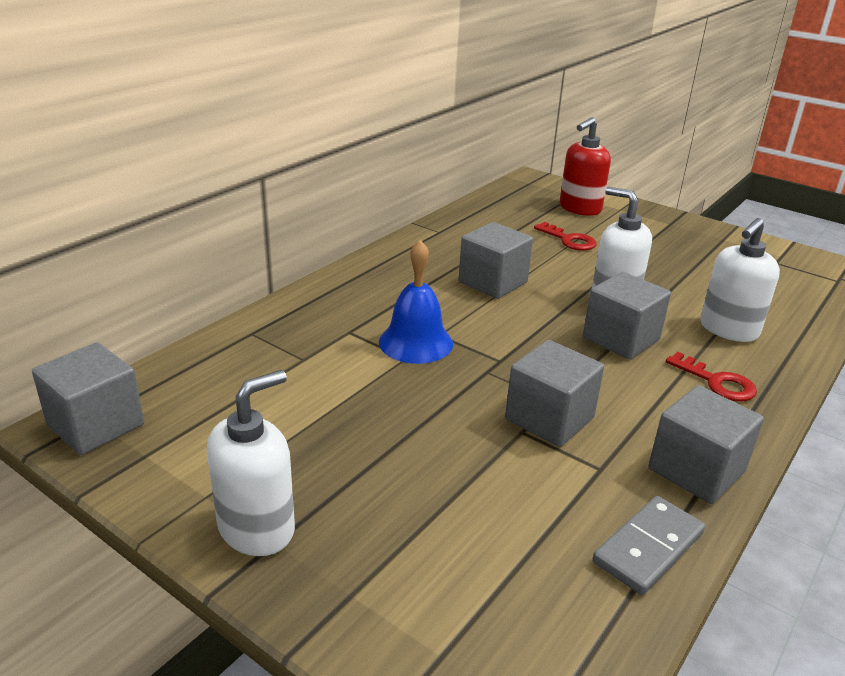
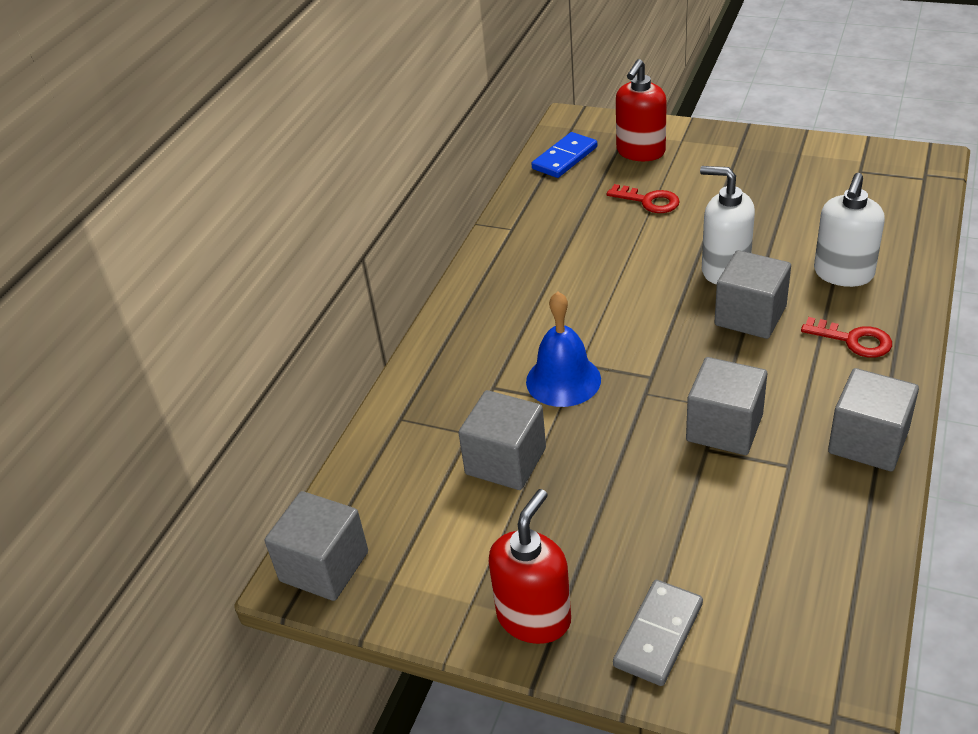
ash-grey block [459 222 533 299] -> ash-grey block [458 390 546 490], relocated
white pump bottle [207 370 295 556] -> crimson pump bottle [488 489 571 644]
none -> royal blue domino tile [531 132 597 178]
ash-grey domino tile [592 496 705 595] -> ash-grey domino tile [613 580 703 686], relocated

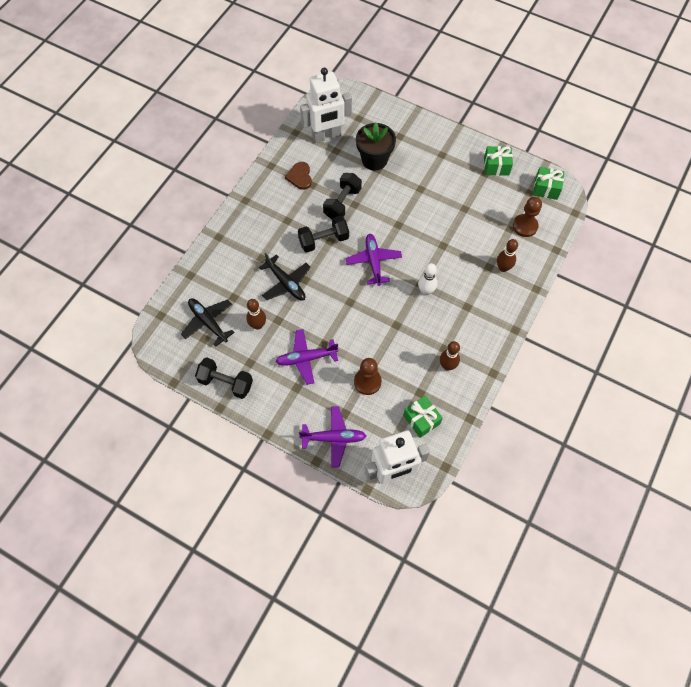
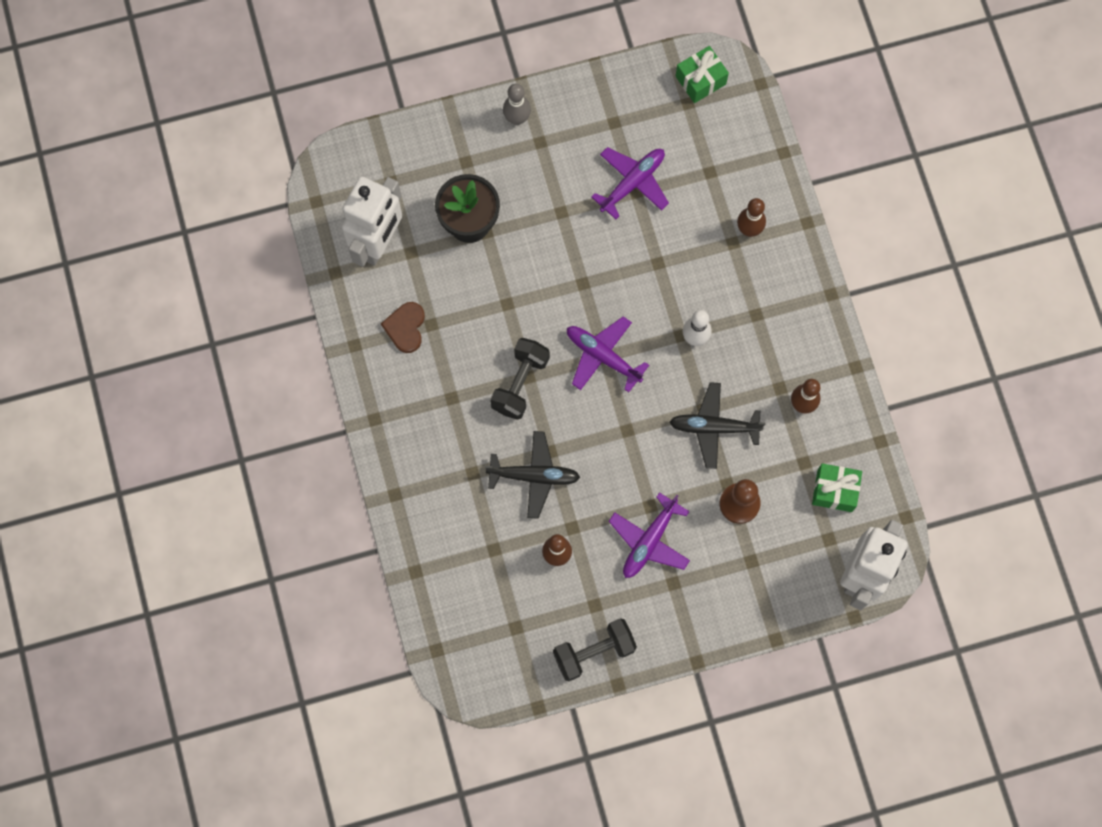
russet love heart [285 162 312 190] -> russet love heart [381 302 425 353], 60 degrees clockwise
none -> ash-grey skittle [503 84 531 125]
royal purple aeroplane [299 407 366 468] -> royal purple aeroplane [591 147 669 219], relocated
ebony aeroplane [181 298 235 347] -> ebony aeroplane [669 382 765 469], relocated
ebony dumbbell [323 173 362 219] -> none
green present [484 146 513 176] -> none
russet chess pawn [513 197 542 237] -> none

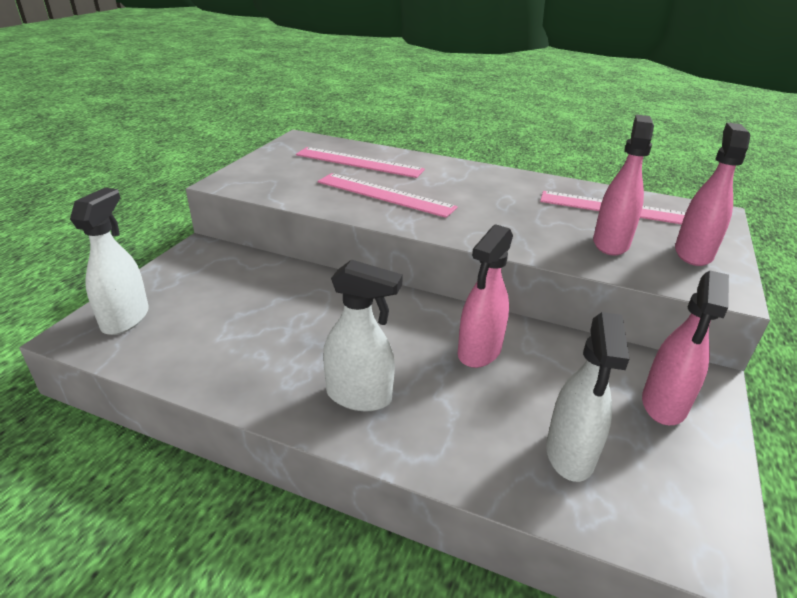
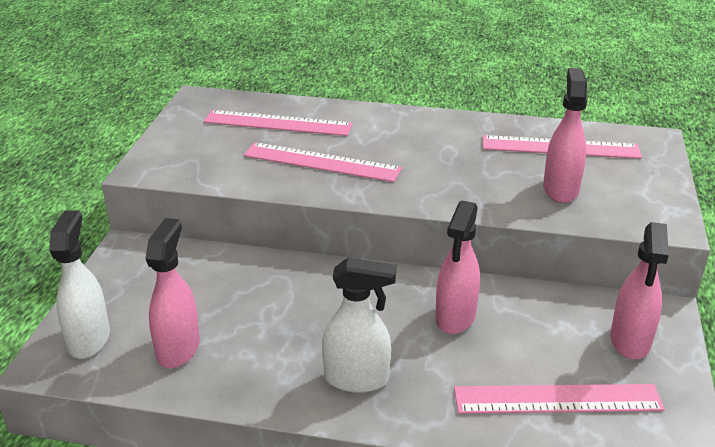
rosy spray bottle [675 122 751 266] -> rosy spray bottle [145 218 200 368], relocated
white spray bottle [546 312 629 482] -> rosy measuring stick [454 384 665 414]

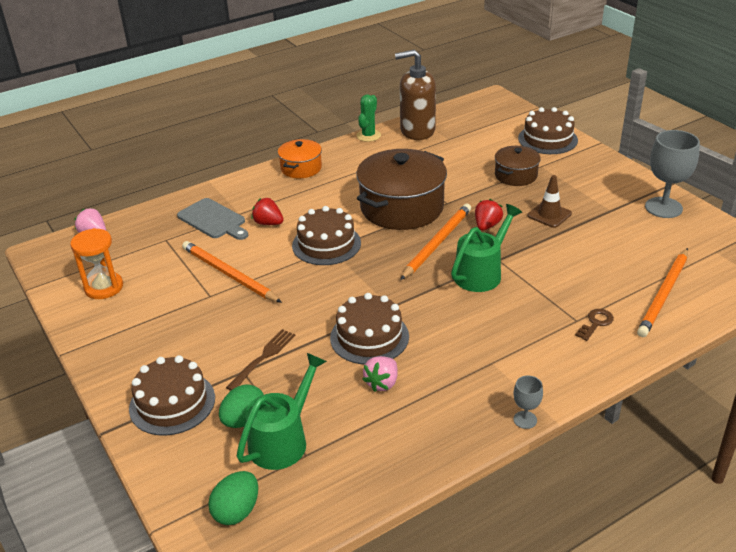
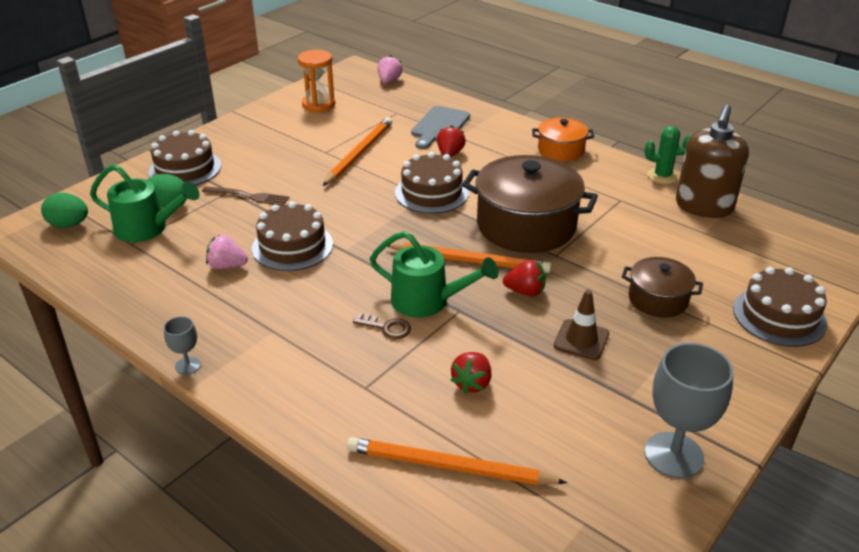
russet key [575 309 614 341] -> russet key [353 312 411 339], relocated
none -> crimson berry [451 352 491 394]
russet pump bottle [395 49 436 140] -> russet pump bottle [676 105 749 218], 135 degrees counterclockwise

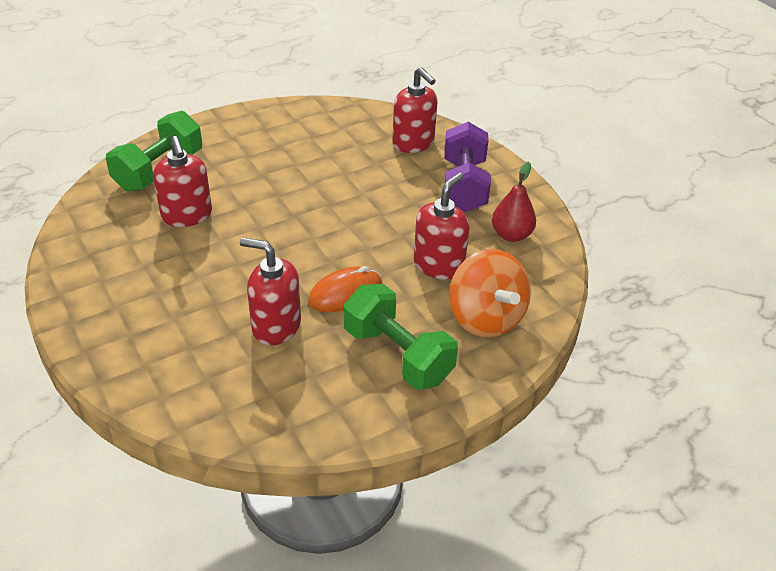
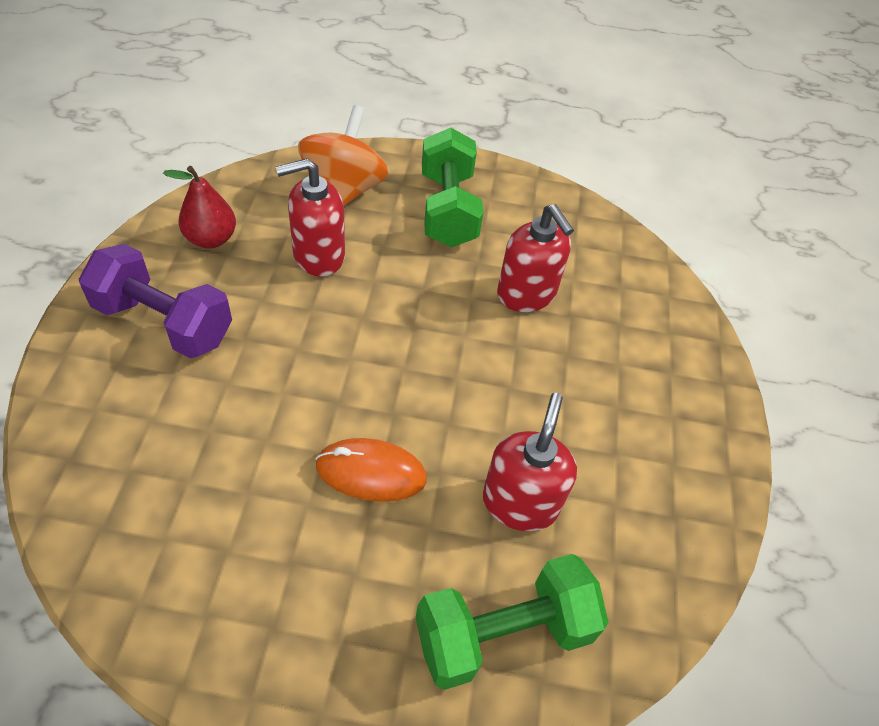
royal purple dumbbell [444 122 491 212] -> royal purple dumbbell [79 244 232 359], 75 degrees clockwise
bright orange mouse [308 266 382 312] -> bright orange mouse [315 438 427 502], relocated
crimson pump bottle [392 67 437 153] -> none

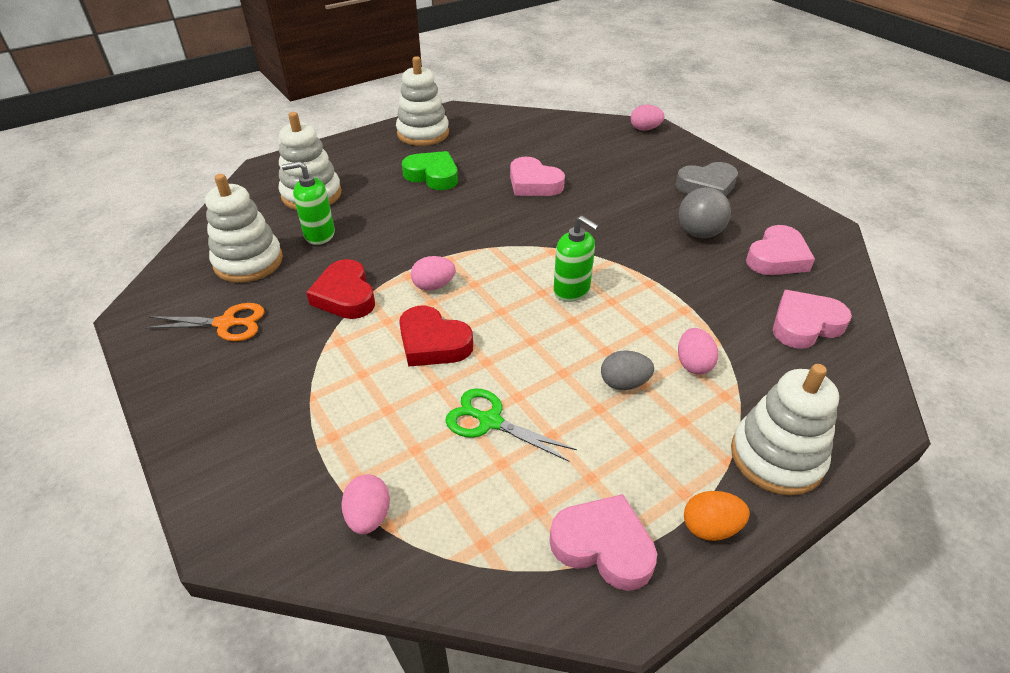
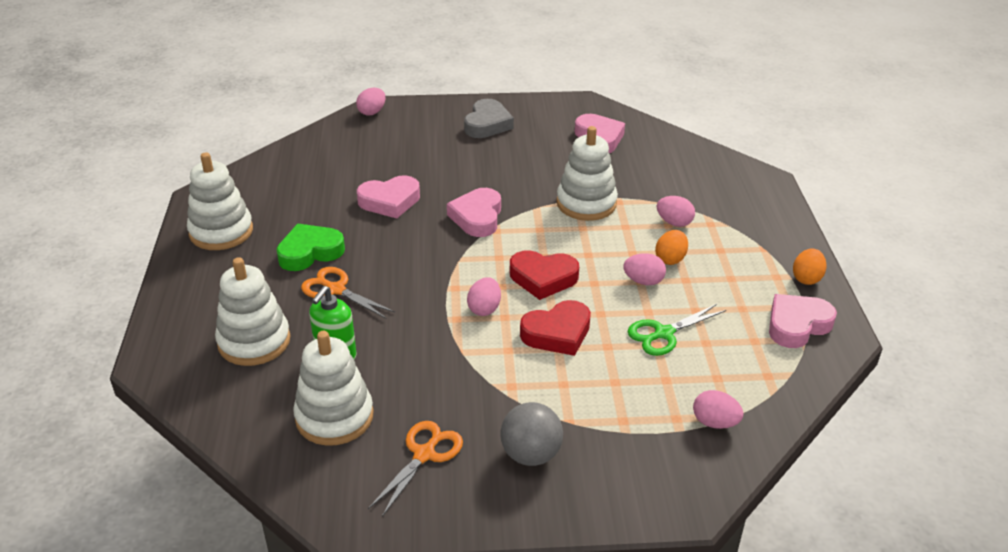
none -> bright orange scissors [301 267 395 318]
rosy love heart [773 290 852 349] -> rosy love heart [447 188 501 237], relocated
ash-grey sphere [679 187 731 238] -> ash-grey sphere [500 402 563 466], relocated
crimson love heart [306 259 375 319] -> crimson love heart [510 250 579 300], relocated
white stacking rings [731 364 839 496] -> white stacking rings [556 126 618 221], relocated
none -> rosy egg [623 253 666 285]
ash-grey egg [601 350 654 390] -> bright orange egg [655 230 688 265]
green pump bottle [553 216 599 302] -> none

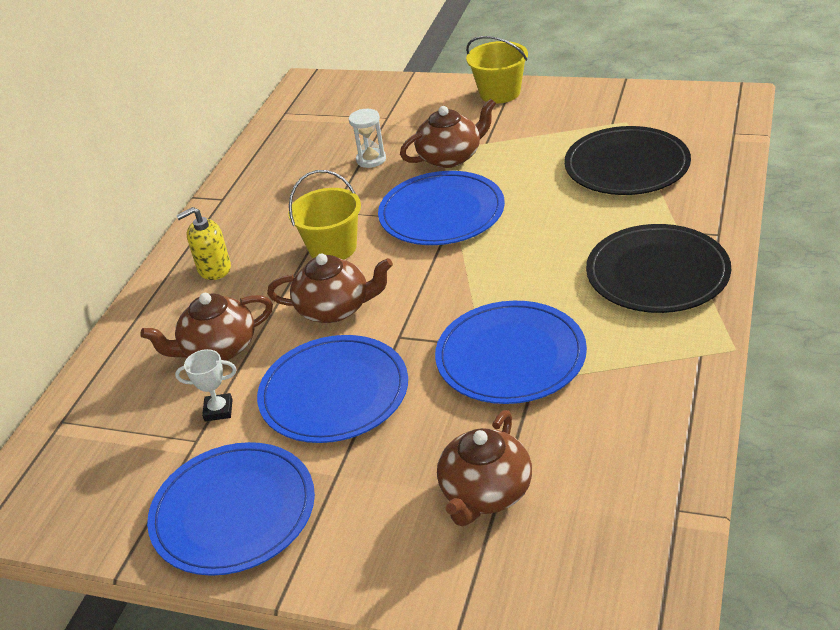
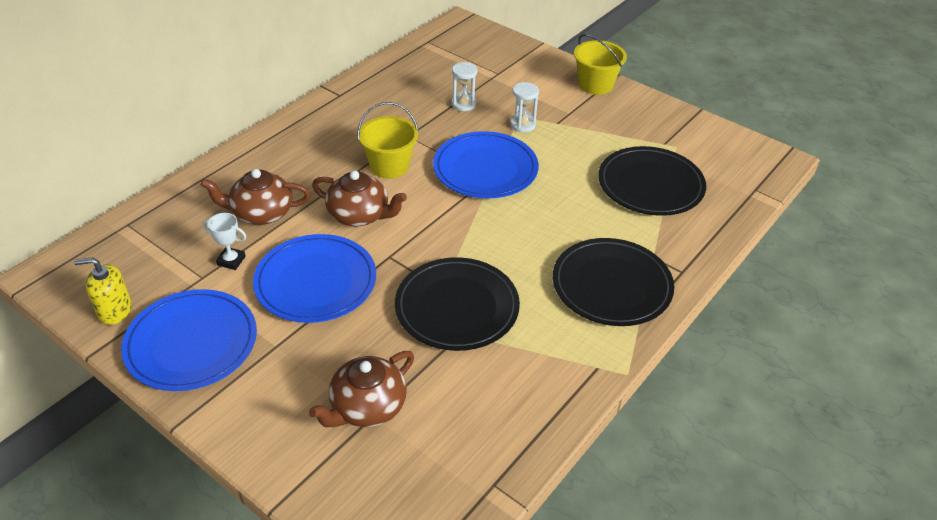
yellow pump bottle [176 207 231 280] -> yellow pump bottle [74 257 132 325], relocated
royal blue dinner plate [435 301 587 404] -> ebony dinner plate [395 257 520 351]
russet teapot [400 99 496 168] -> white hourglass [510 82 539 132]

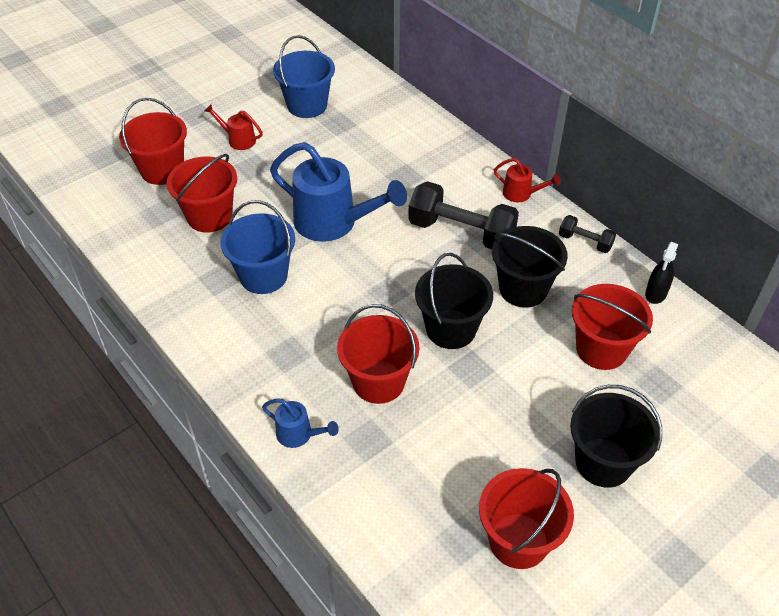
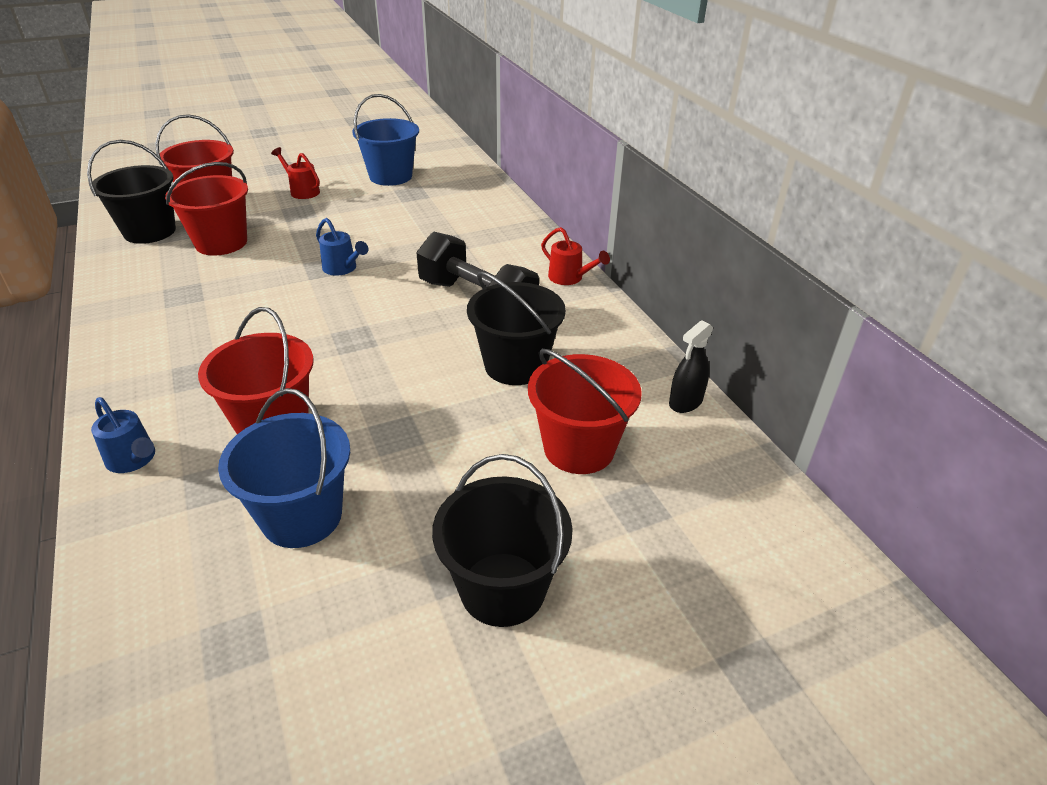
ebony sand bucket [415 253 493 349] -> ebony sand bucket [87 140 176 244], relocated
royal blue sand bucket [221 200 295 294] -> royal blue sand bucket [218 388 350 548], relocated
royal blue watering can [270 142 407 242] -> royal blue watering can [316 218 369 276], x0.47
crimson sand bucket [479 468 574 569] -> none
ebony dumbbell [559 215 616 253] -> none

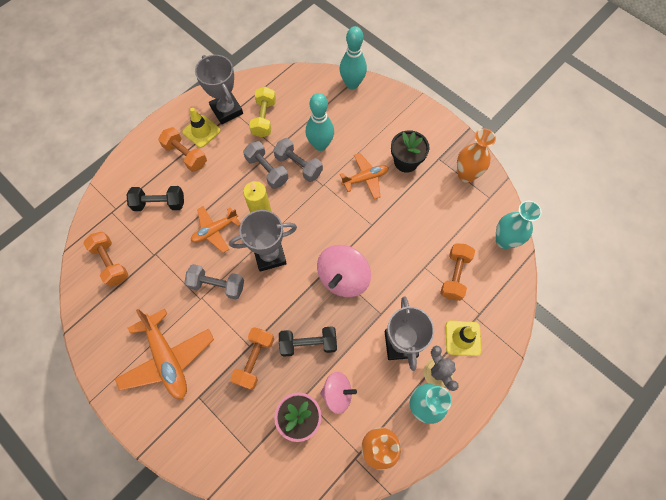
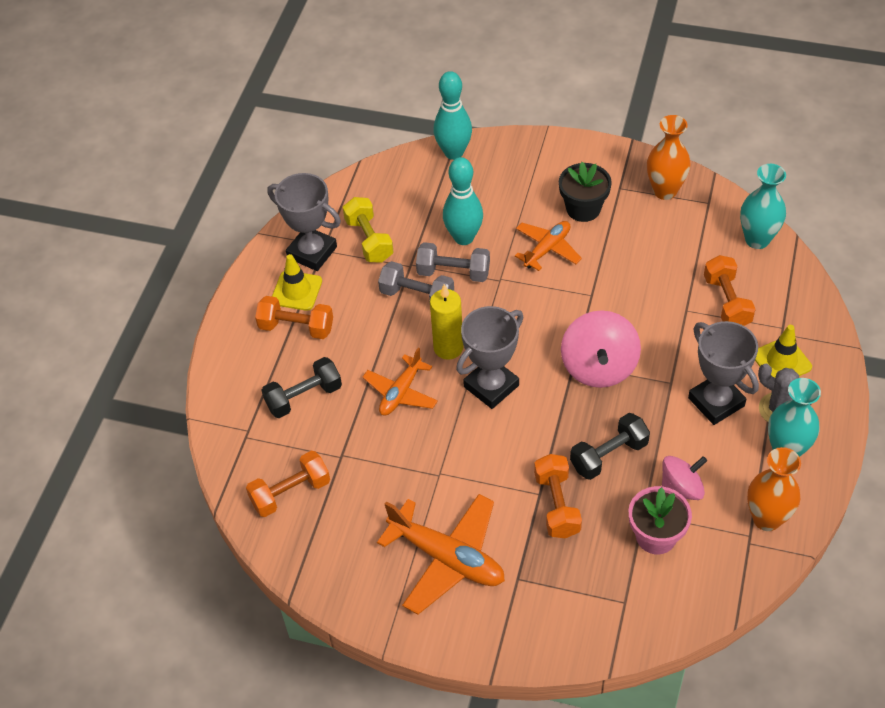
bright orange dumbbell [84 232 129 287] -> bright orange dumbbell [246 451 330 517], 60 degrees counterclockwise
ash-grey dumbbell [184 264 244 299] -> none

